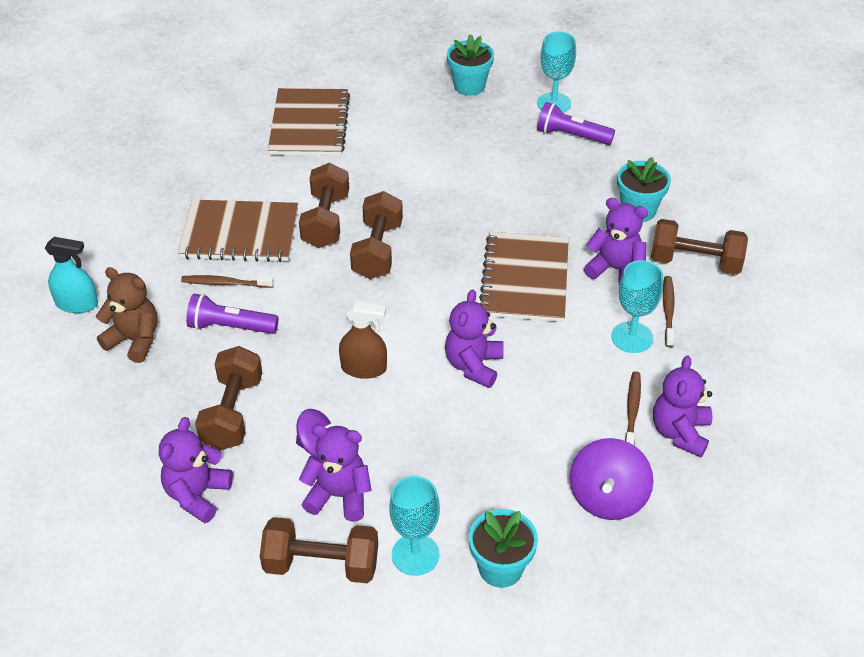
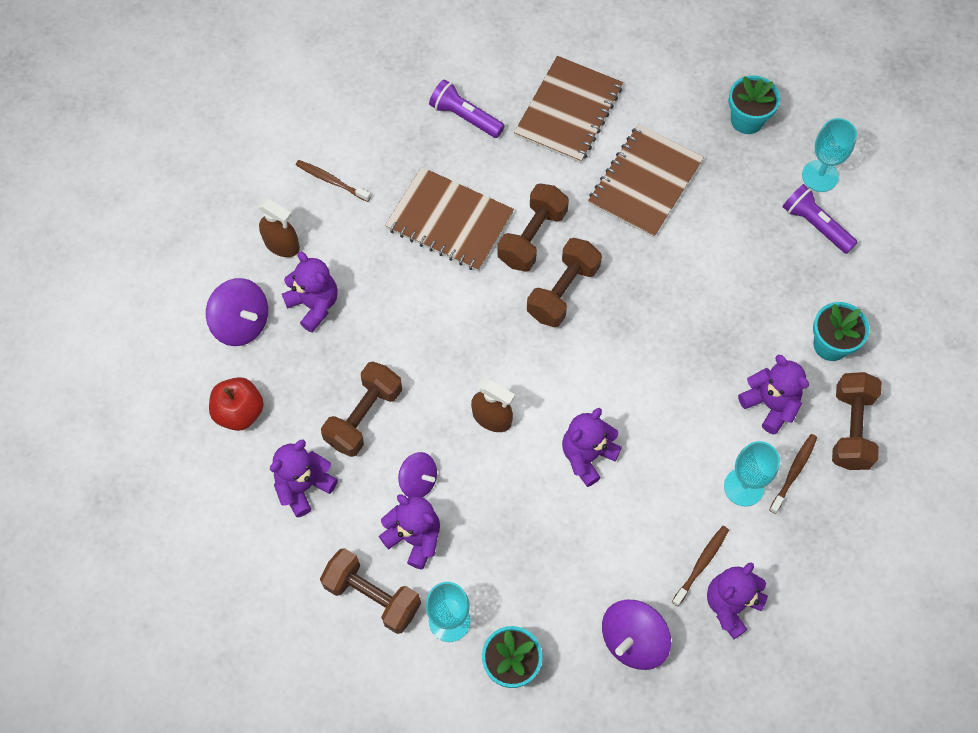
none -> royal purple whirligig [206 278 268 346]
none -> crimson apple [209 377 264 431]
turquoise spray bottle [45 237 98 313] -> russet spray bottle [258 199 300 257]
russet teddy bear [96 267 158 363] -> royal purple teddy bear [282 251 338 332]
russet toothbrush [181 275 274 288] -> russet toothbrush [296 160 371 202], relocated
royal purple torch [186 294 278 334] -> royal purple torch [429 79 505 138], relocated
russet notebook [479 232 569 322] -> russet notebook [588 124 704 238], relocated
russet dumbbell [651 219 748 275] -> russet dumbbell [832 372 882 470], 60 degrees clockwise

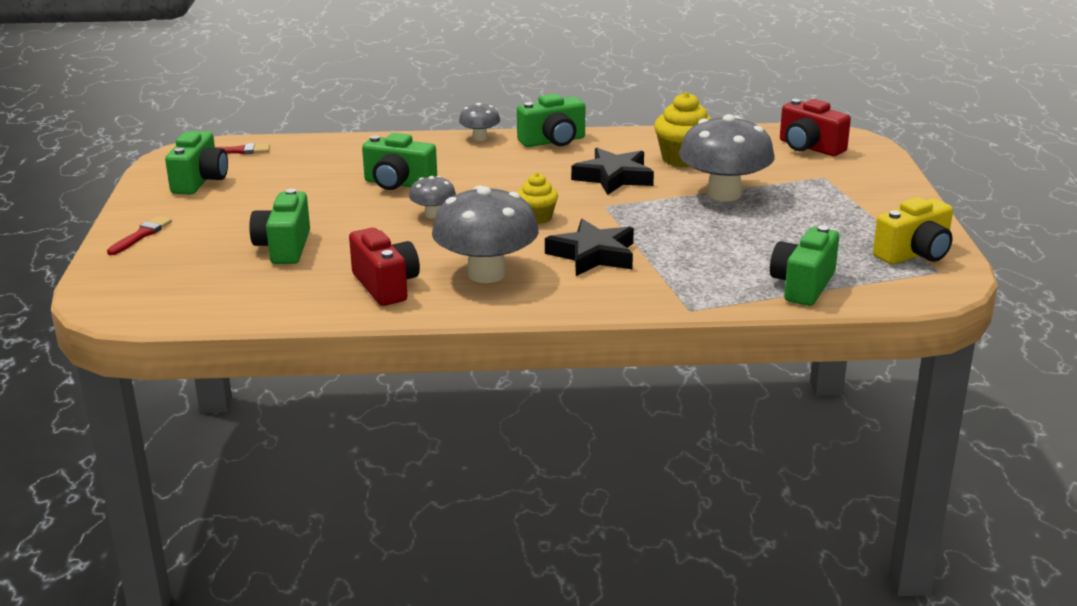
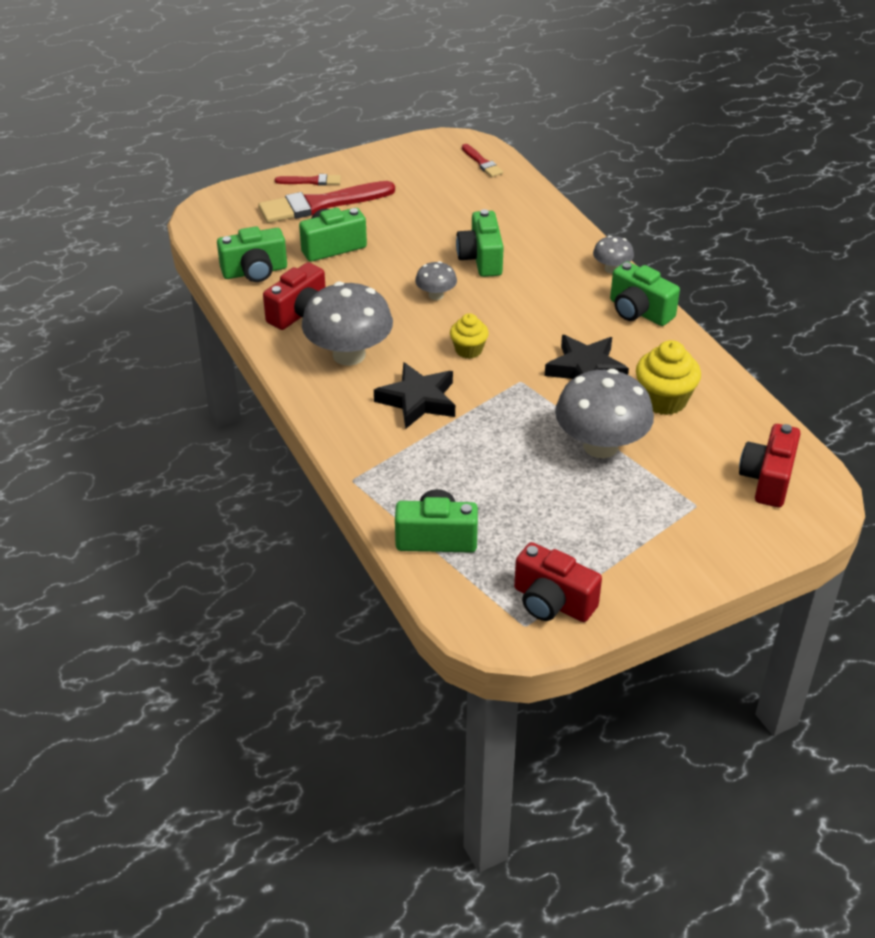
green camera [165 131 228 195] -> green camera [217 226 287 282], relocated
none -> crimson paintbrush [258 181 395 223]
yellow camera [873 197 953 265] -> crimson camera [514 542 602 622]

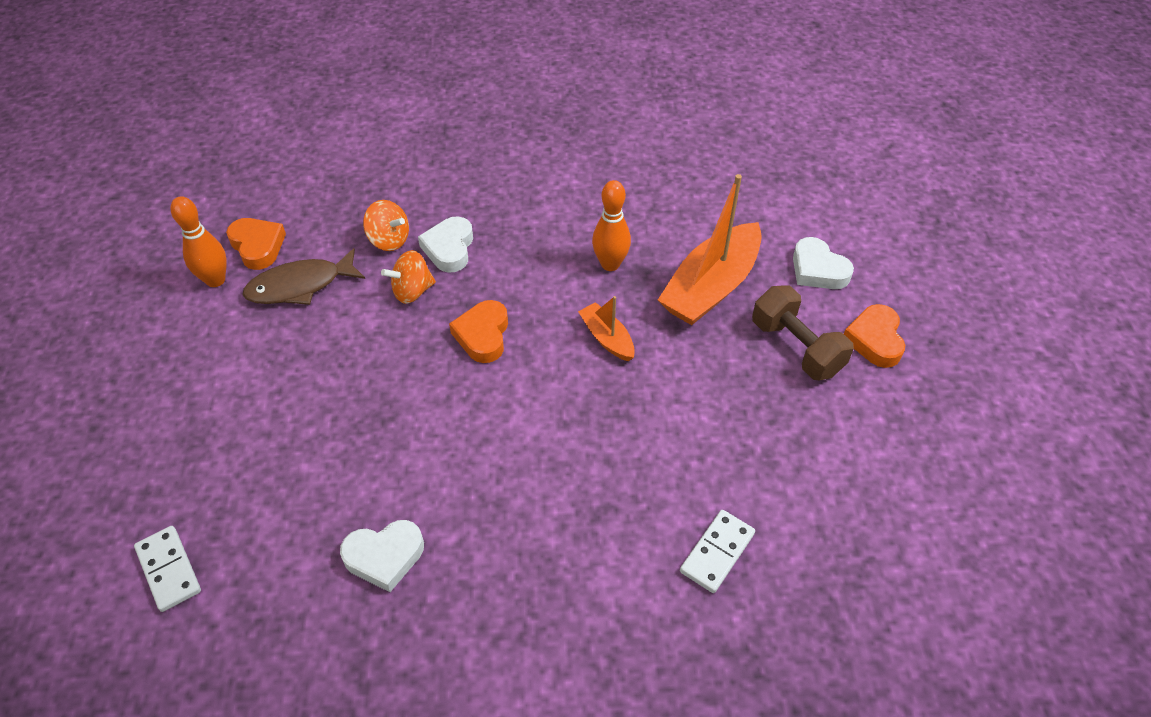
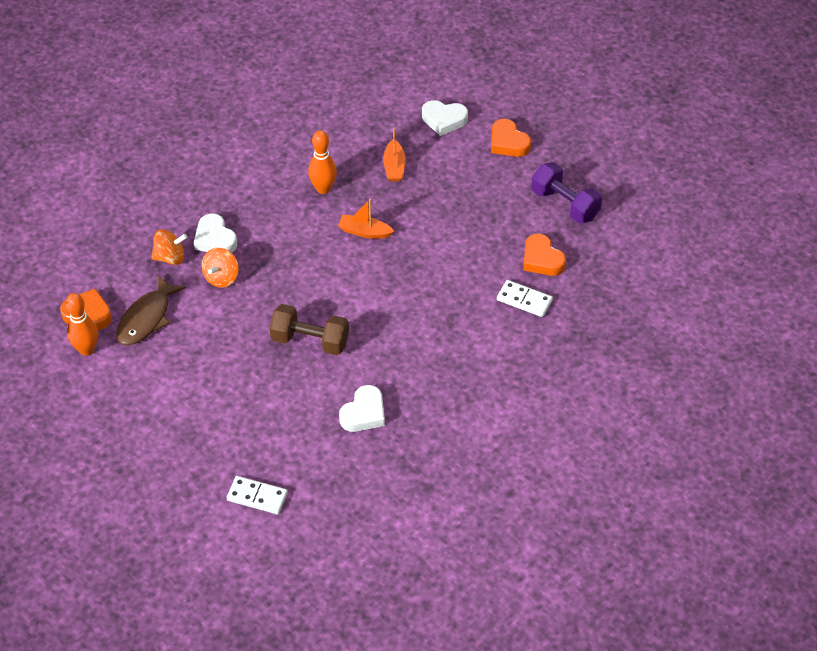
russet dumbbell [752 285 854 380] -> russet dumbbell [269 304 349 355], relocated
bright orange toy boat [658 174 762 325] -> bright orange toy boat [383 128 406 181], x0.50
white domino tile [680 510 755 593] -> white domino tile [497 280 553 317], 60 degrees counterclockwise
bright orange love heart [449 300 508 363] -> bright orange love heart [523 234 566 276], relocated
none -> royal purple dumbbell [531 162 602 224]

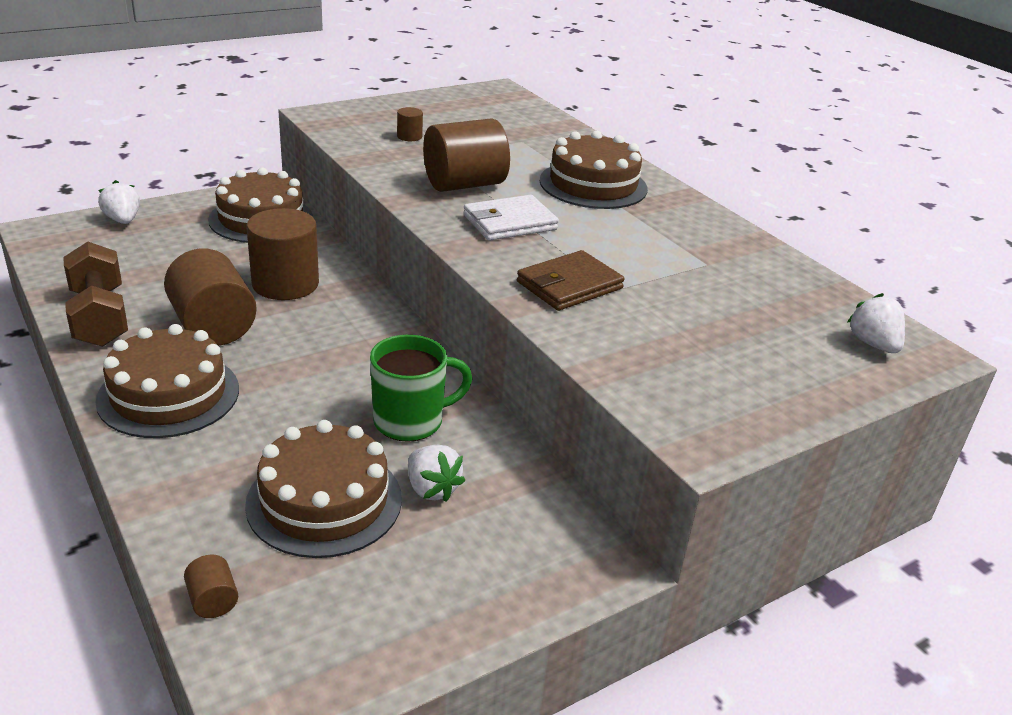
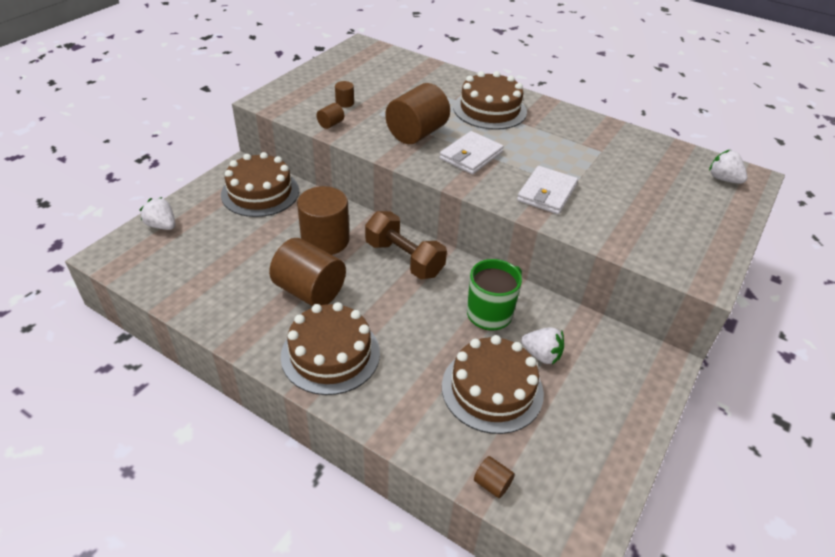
none -> russet cylinder shape [316 103 344 129]
russet dumbbell [63 242 128 347] -> russet dumbbell [365 211 447 279], relocated
russet billfold [517 250 625 311] -> white billfold [517 166 578 214]

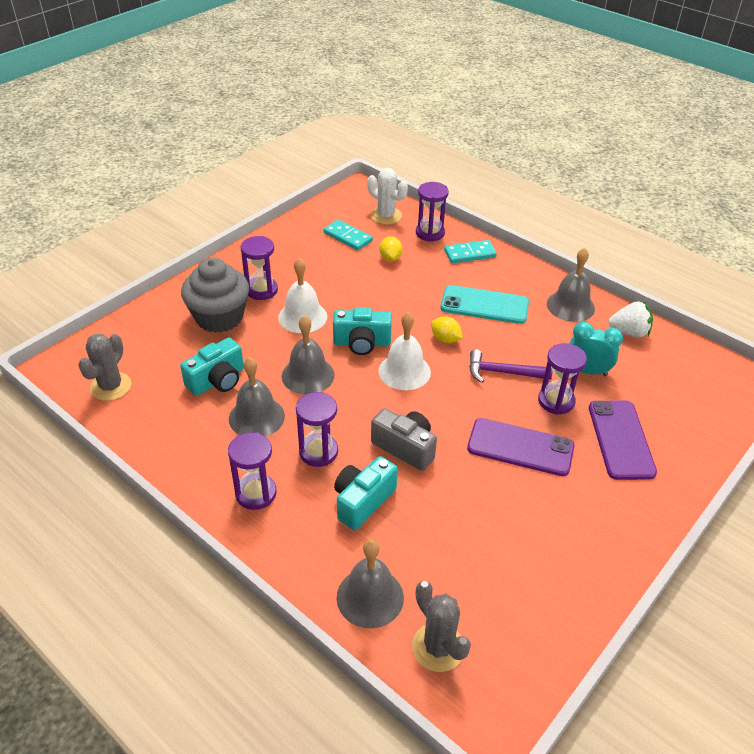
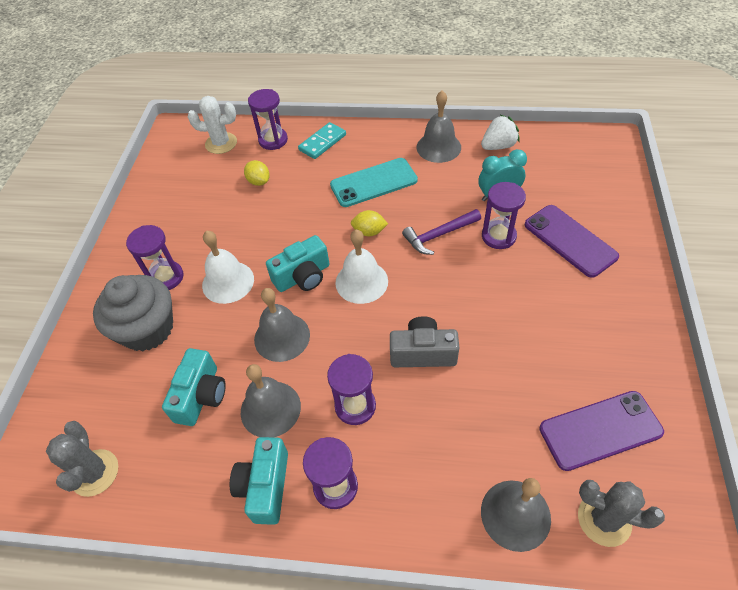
turquoise camera [334 456 398 530] -> turquoise camera [230 437 288 525], relocated
royal purple smartphone [467 418 574 476] -> royal purple smartphone [539 391 664 471], relocated
turquoise domino tile [323 219 373 251] -> none

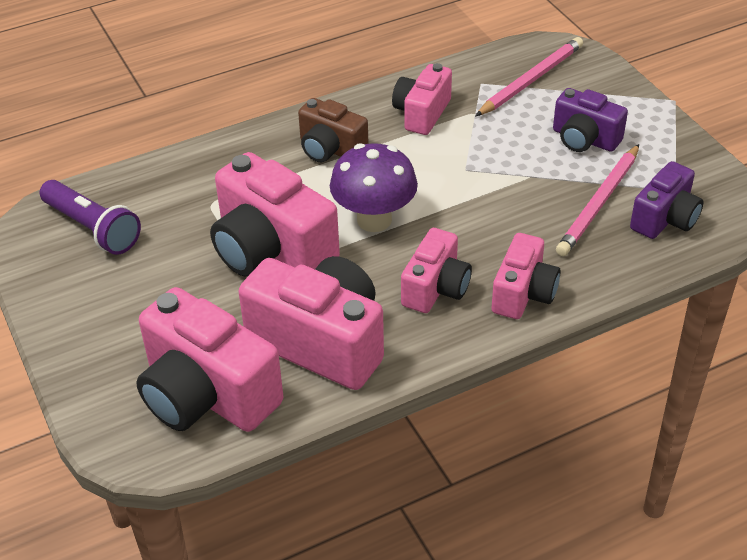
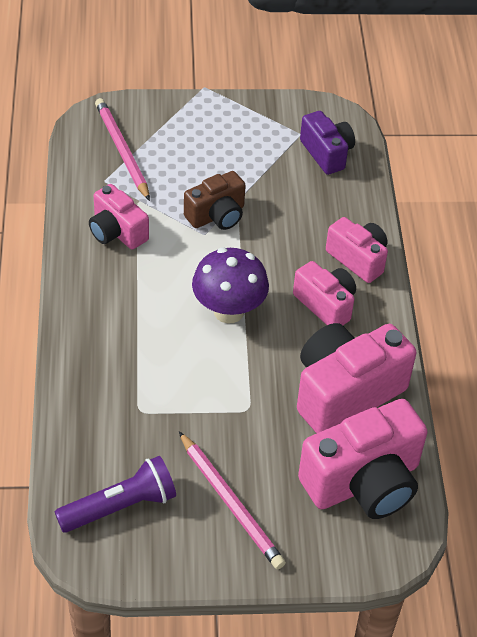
rosy pencil [556 144 639 256] -> rosy pencil [179 432 286 569], relocated
russet camera [298 98 369 162] -> russet camera [184 171 246 230], relocated
rosy camera [210 152 340 276] -> none
royal purple camera [553 88 628 152] -> none

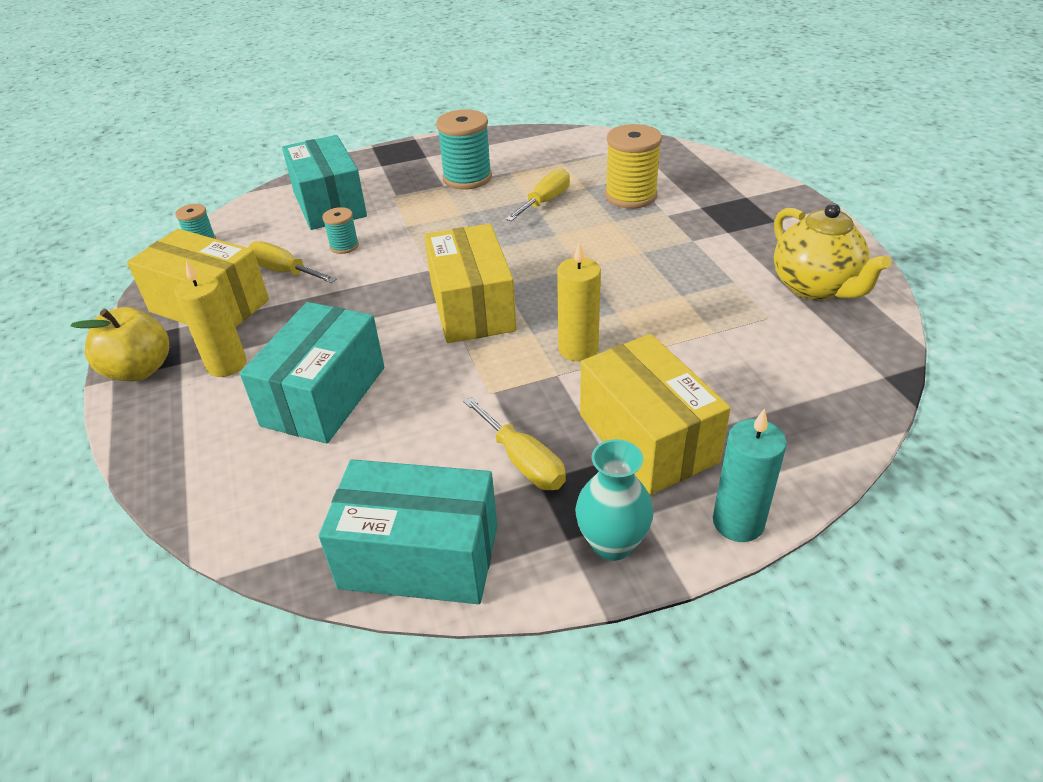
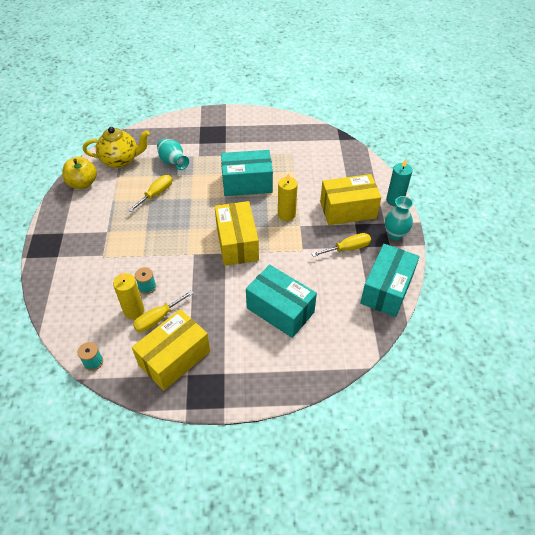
yellow apple [71 307 169 381] -> yellow apple [62 157 97 189], relocated
yellow teapot [774 203 891 301] -> yellow teapot [83 127 150 168], relocated
yellow wax candle [175 260 247 377] -> yellow wax candle [113 273 144 319], relocated
yellow flat screwdriver [505 168 570 221] -> yellow flat screwdriver [128 175 172 212], 75 degrees clockwise
yellow reel of thread [605 124 662 209] -> turquoise tall vase [157 139 189 170]
yellow box [424 224 516 343] -> yellow box [215 201 259 266], 75 degrees clockwise
turquoise box [282 135 367 230] -> turquoise box [221 150 273 196], relocated
turquoise reel of thread [436 110 492 189] -> none

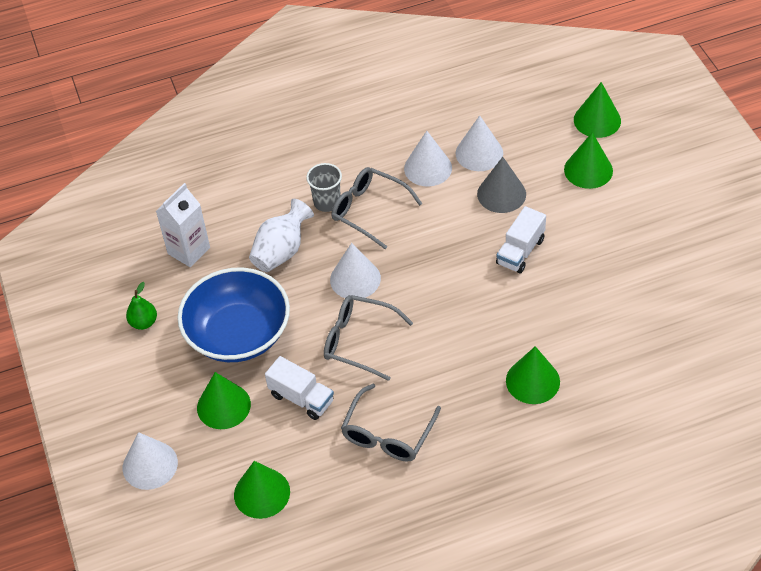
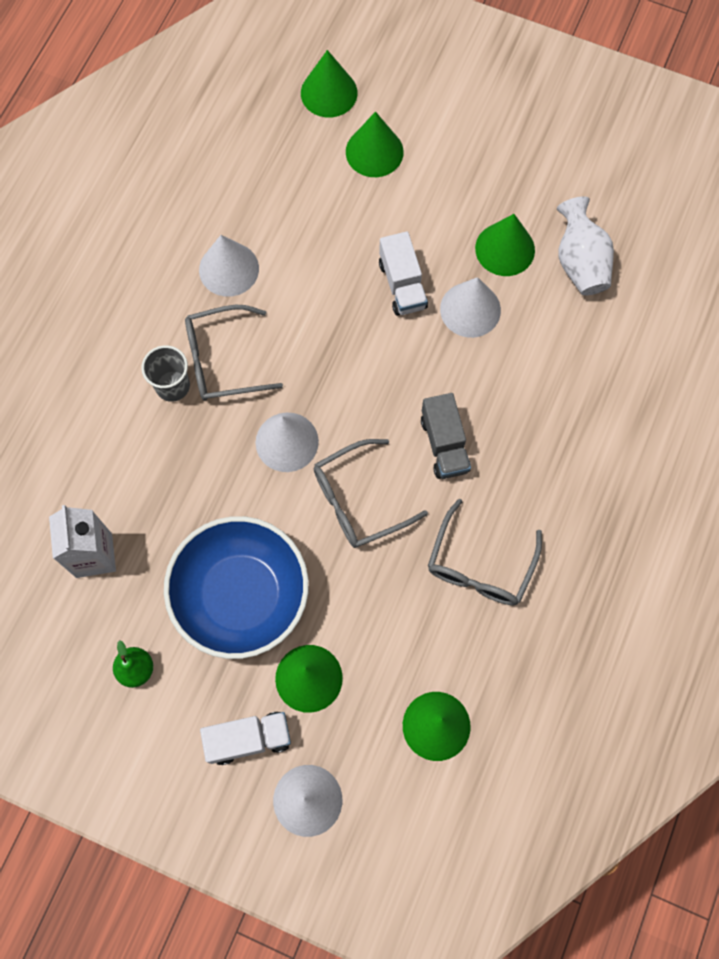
white toy truck [265 356 334 420] -> white toy truck [200 712 291 765], relocated
none -> ash-grey toy truck [421 393 471 479]
ash-grey glasses [341 384 441 462] -> ash-grey glasses [428 499 542 606], 45 degrees clockwise
white solid cone [456 115 503 171] -> white solid cone [440 277 501 338], relocated
green solid cone [506 346 560 404] -> green solid cone [475 214 535 276], relocated
white tall vase [249 199 314 272] -> white tall vase [557 196 614 296], relocated
ash-grey solid cone [477 157 526 213] -> none

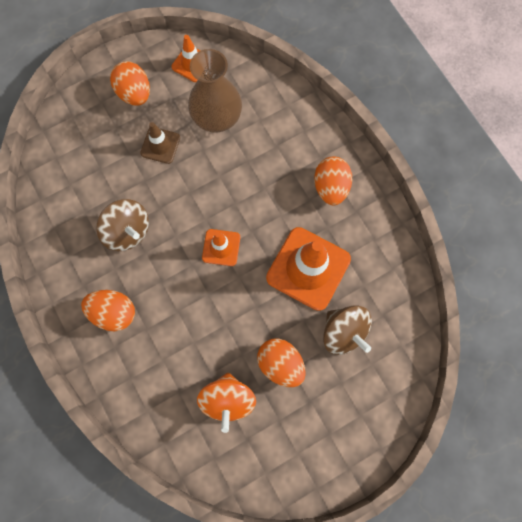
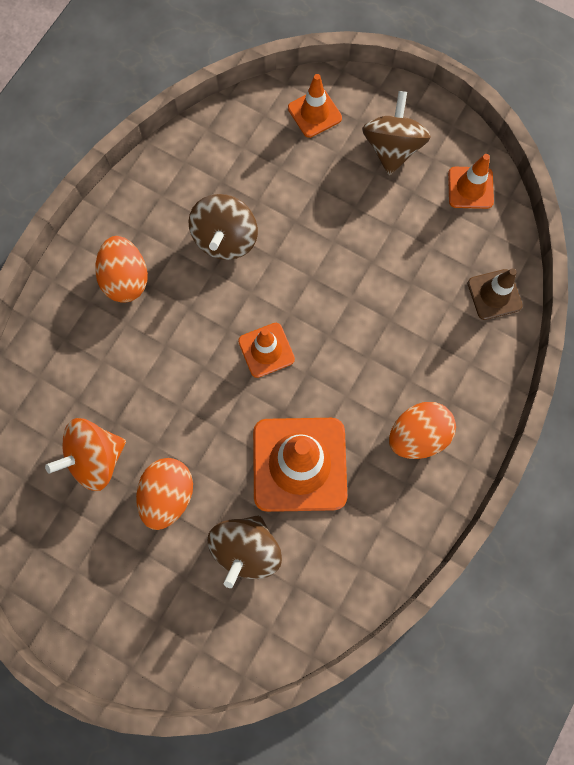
none -> bright orange road cone [288 74 342 138]
bright orange egg [110 61 150 106] -> russet whirligig [362 91 431 176]
russet road cone [140 122 180 164] -> russet road cone [468 268 523 320], relocated
russet tall vase [188 49 242 132] -> none

